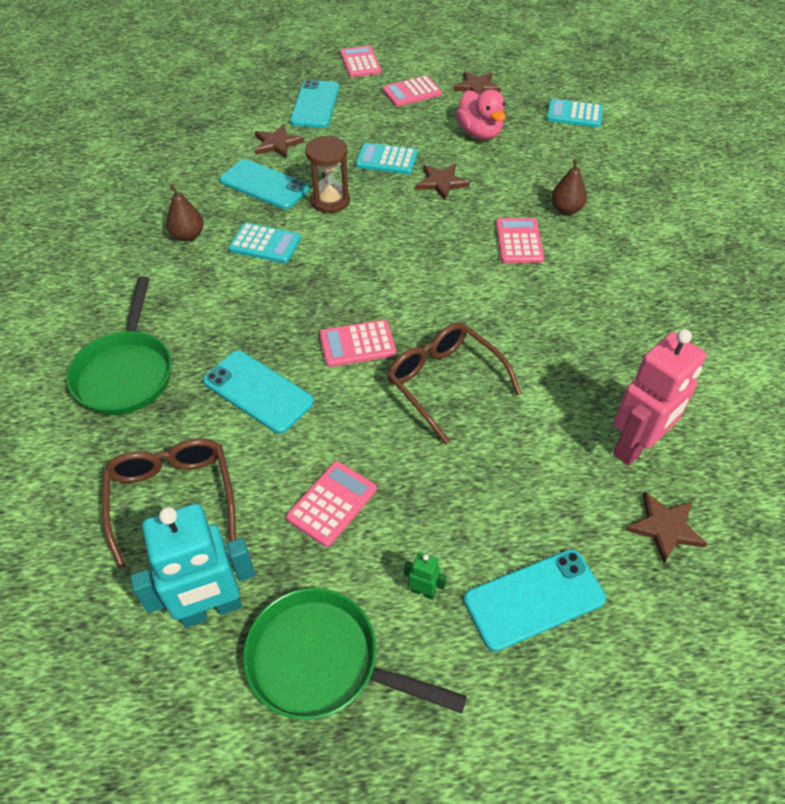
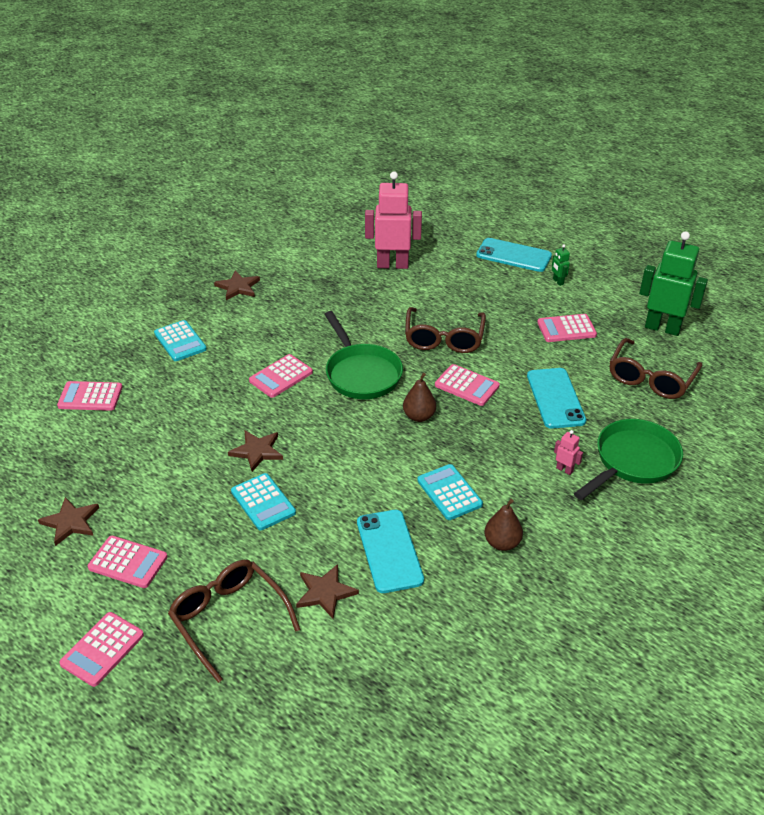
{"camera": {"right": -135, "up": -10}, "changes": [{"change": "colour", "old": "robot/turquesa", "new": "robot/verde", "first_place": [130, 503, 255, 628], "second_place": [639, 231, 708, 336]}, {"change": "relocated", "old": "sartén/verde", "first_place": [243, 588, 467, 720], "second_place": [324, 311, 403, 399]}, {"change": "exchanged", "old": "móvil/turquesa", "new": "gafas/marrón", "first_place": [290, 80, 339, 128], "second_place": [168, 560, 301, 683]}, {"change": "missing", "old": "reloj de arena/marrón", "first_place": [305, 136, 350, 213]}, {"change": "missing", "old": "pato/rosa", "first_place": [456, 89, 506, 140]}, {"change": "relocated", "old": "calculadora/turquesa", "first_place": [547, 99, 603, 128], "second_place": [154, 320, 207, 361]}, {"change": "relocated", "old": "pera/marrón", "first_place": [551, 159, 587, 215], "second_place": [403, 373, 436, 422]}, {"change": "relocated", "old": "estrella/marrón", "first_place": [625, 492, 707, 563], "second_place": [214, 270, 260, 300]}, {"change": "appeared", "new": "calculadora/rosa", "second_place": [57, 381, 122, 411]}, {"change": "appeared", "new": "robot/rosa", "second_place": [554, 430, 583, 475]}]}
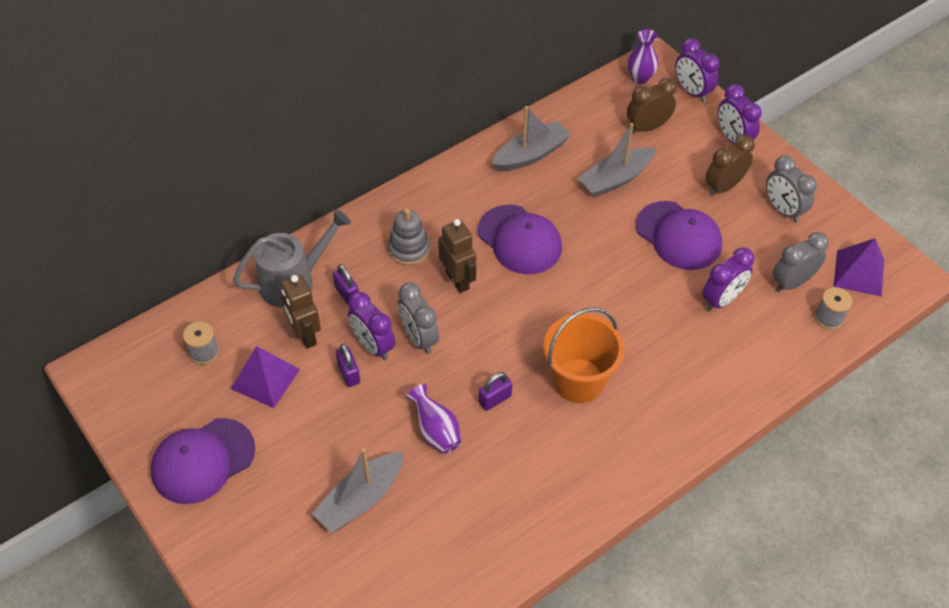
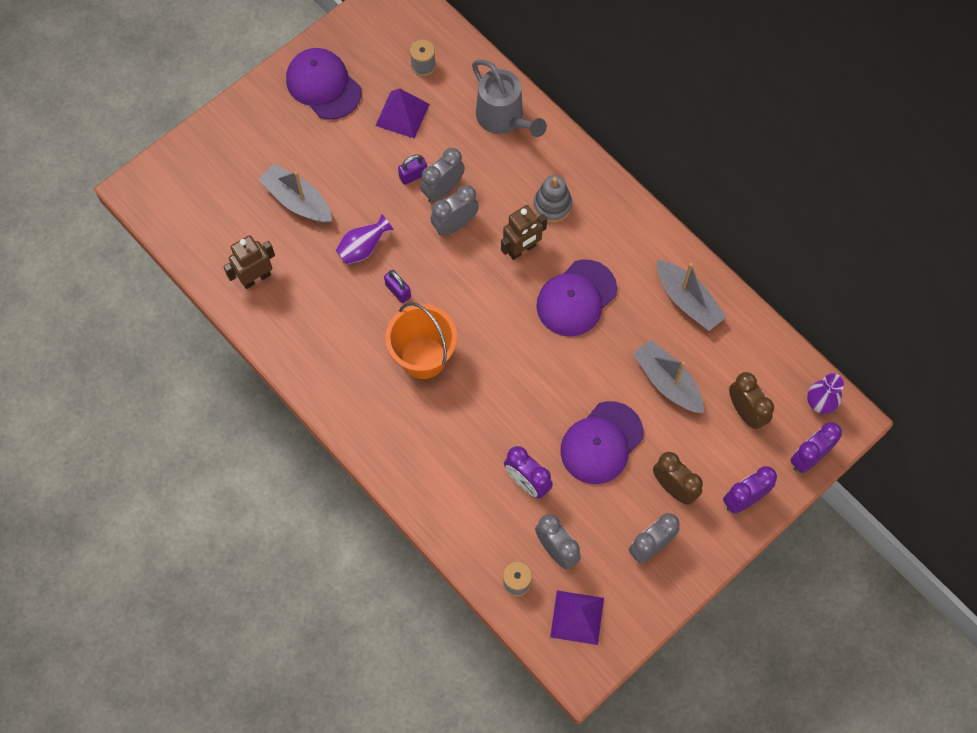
{"camera": {"right": 85, "up": 15}, "changes": [{"change": "relocated", "old": "robot/marrón", "first_place": [281, 275, 321, 349], "second_place": [223, 235, 275, 289]}, {"change": "missing", "old": "candado/morado", "first_place": [333, 264, 359, 306]}, {"change": "colour", "old": "despertador/morado", "new": "despertador/gris", "first_place": [348, 292, 395, 360], "second_place": [420, 148, 465, 203]}]}
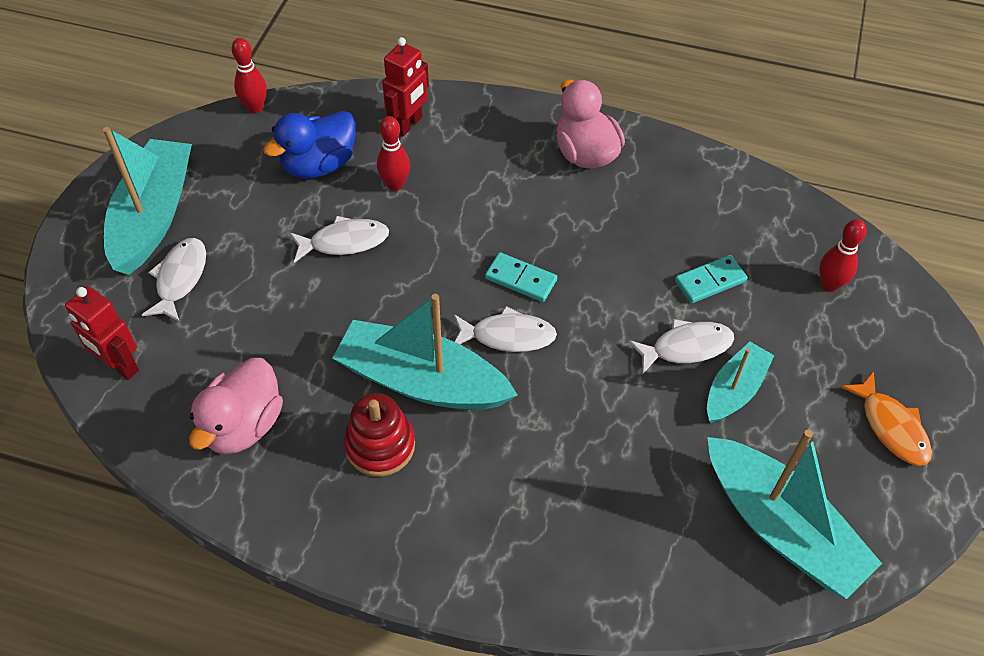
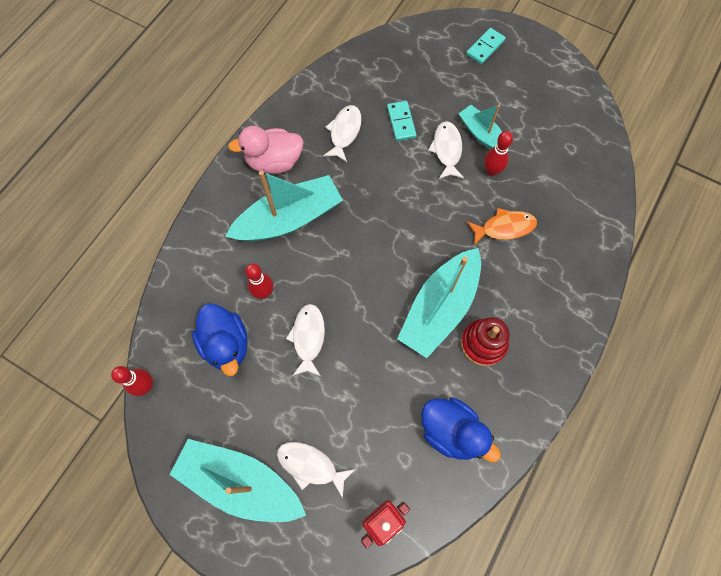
{"camera": {"right": -75, "up": 15}, "changes": [{"change": "colour", "old": "pato/rosa", "new": "pato/azul", "first_place": [189, 358, 283, 454], "second_place": [422, 397, 501, 462]}, {"change": "missing", "old": "robot/rojo", "first_place": [382, 37, 429, 136]}, {"change": "relocated", "old": "pez/blanco", "first_place": [454, 306, 557, 352], "second_place": [323, 105, 361, 162]}, {"change": "relocated", "old": "ficha de dominó/turquesa", "first_place": [485, 252, 557, 302], "second_place": [466, 28, 506, 64]}, {"change": "relocated", "old": "barco/turquesa", "first_place": [707, 430, 882, 599], "second_place": [225, 171, 343, 242]}, {"change": "relocated", "old": "bolo/rojo", "first_place": [819, 219, 867, 292], "second_place": [484, 131, 513, 176]}, {"change": "relocated", "old": "pez/naranja", "first_place": [840, 371, 932, 466], "second_place": [467, 208, 537, 245]}]}
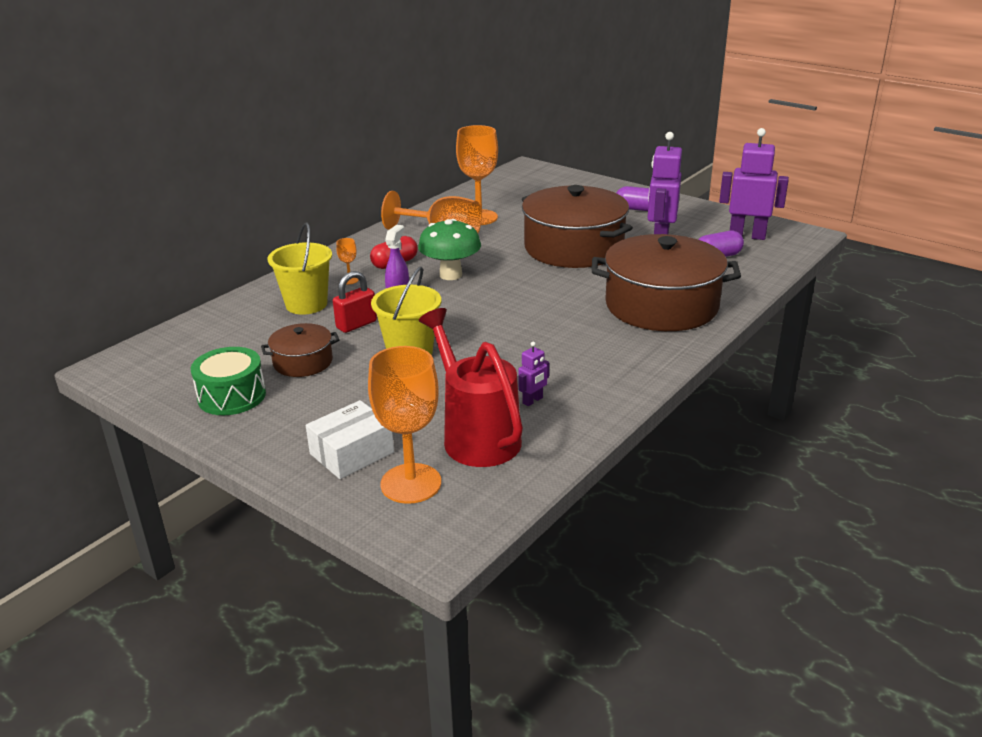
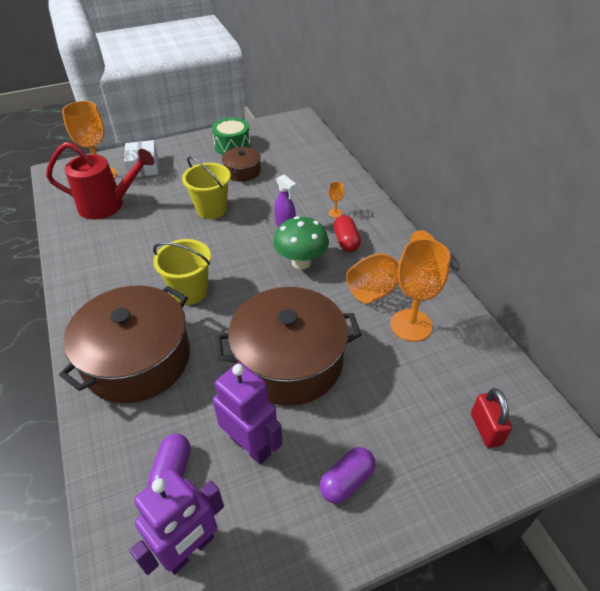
{"camera": {"right": 120, "up": 15}, "changes": [{"change": "relocated", "old": "balde/amarillo", "first_place": [267, 222, 332, 315], "second_place": [153, 239, 211, 305]}, {"change": "relocated", "old": "candado/rojo", "first_place": [333, 271, 377, 333], "second_place": [471, 388, 512, 448]}, {"change": "missing", "old": "robot/morado", "first_place": [518, 342, 549, 406]}]}
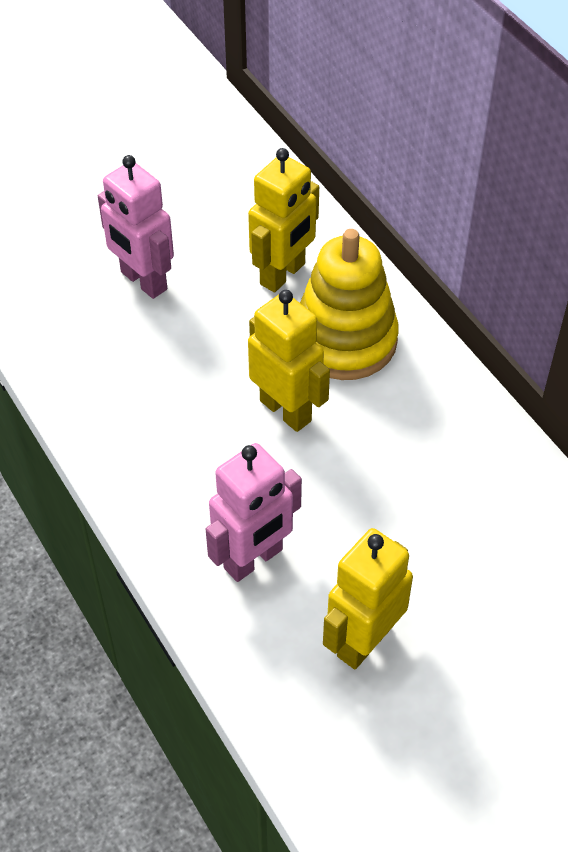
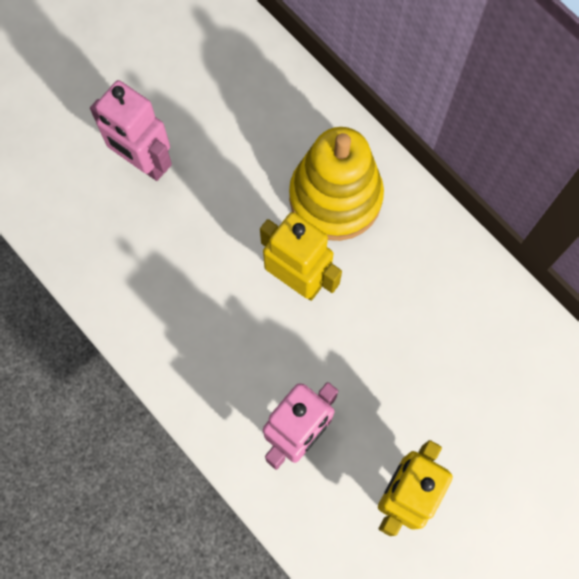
{"camera": {"right": -10, "up": 20}, "changes": [{"change": "missing", "old": "robot/amarillo", "first_place": [248, 148, 319, 292]}]}
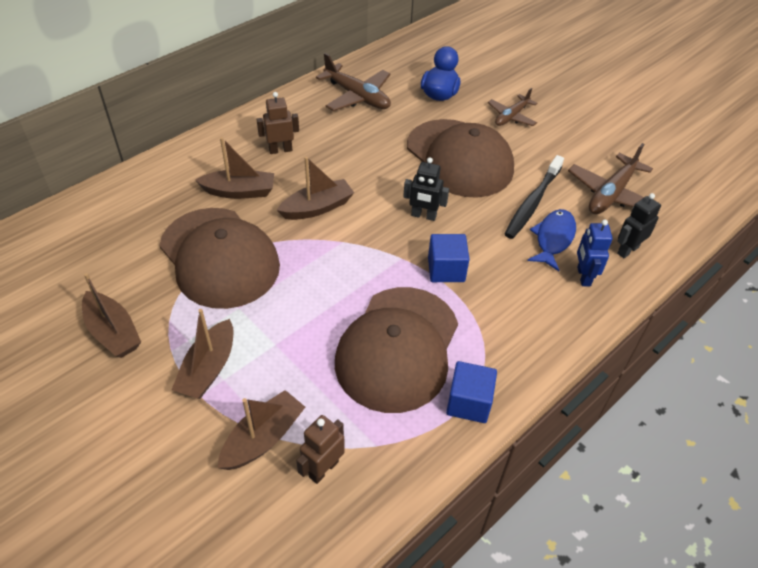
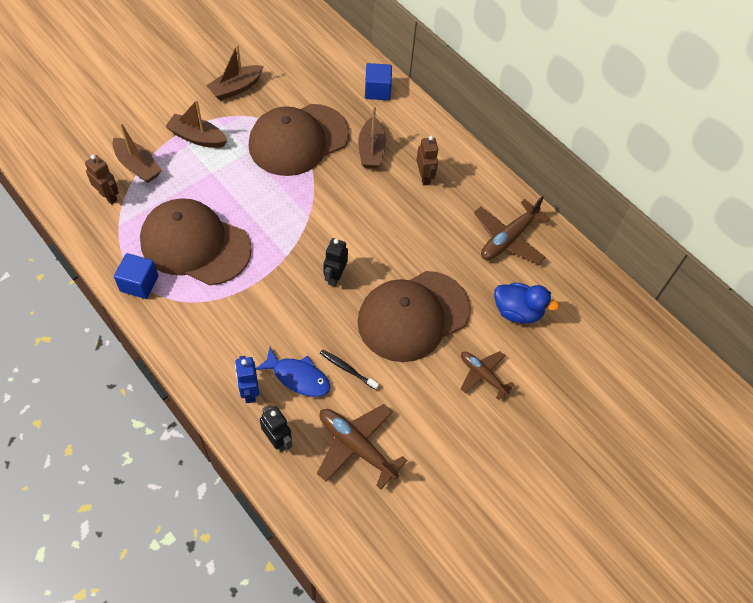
{"camera": {"right": 90, "up": 10}, "changes": [{"change": "missing", "old": "barco/marrón", "first_place": [277, 156, 354, 220]}, {"change": "relocated", "old": "cubo/azul", "first_place": [428, 234, 470, 282], "second_place": [365, 63, 392, 100]}, {"change": "size", "old": "cepillo de dientes/negro", "first_place": [505, 155, 564, 239], "second_place": [320, 349, 379, 390], "factor": 0.57}, {"change": "spun", "old": "robot/azul", "first_place": [577, 220, 613, 287], "second_place": [235, 356, 259, 403], "degrees": -105}]}
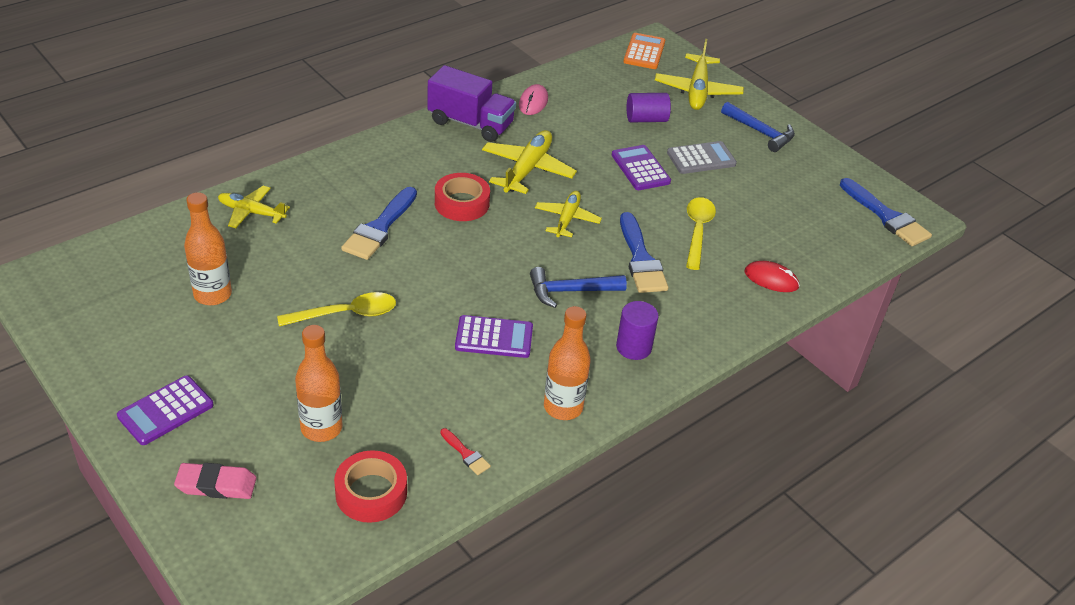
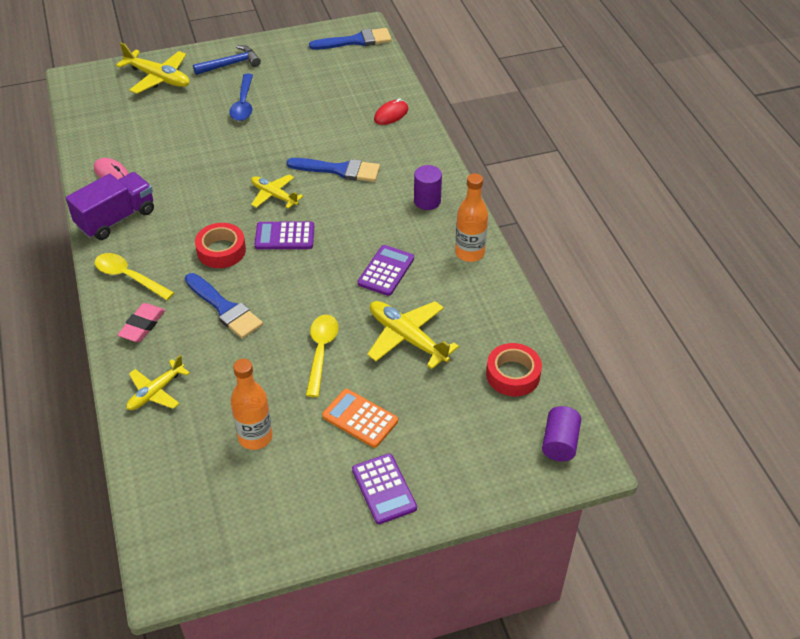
{"camera": {"right": -65, "up": 5}, "changes": [{"change": "relocated", "old": "goma de borrar/rosa", "first_place": [174, 463, 256, 499], "second_place": [118, 303, 165, 342]}, {"change": "missing", "old": "botella/naranja", "first_place": [295, 325, 343, 442]}, {"change": "missing", "old": "pincel/rojo", "first_place": [440, 428, 491, 475]}, {"change": "relocated", "old": "avión/amarillo", "first_place": [482, 130, 577, 194], "second_place": [367, 301, 459, 369]}, {"change": "missing", "old": "martillo/azul", "first_place": [530, 267, 627, 308]}, {"change": "relocated", "old": "calculadora/morado", "first_place": [612, 145, 671, 190], "second_place": [255, 221, 314, 249]}, {"change": "relocated", "old": "calculadora/naranja", "first_place": [623, 33, 665, 69], "second_place": [322, 389, 398, 448]}, {"change": "relocated", "old": "cilindro/morado", "first_place": [627, 93, 671, 122], "second_place": [542, 406, 581, 461]}, {"change": "exchanged", "old": "calculadora/gris", "new": "cuchara/azul", "first_place": [667, 141, 737, 174], "second_place": [229, 74, 253, 121]}, {"change": "relocated", "old": "cuchara/amarillo", "first_place": [686, 197, 716, 270], "second_place": [95, 253, 174, 300]}]}
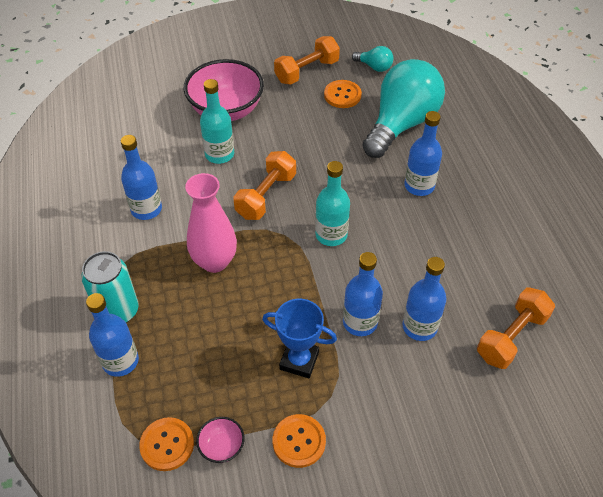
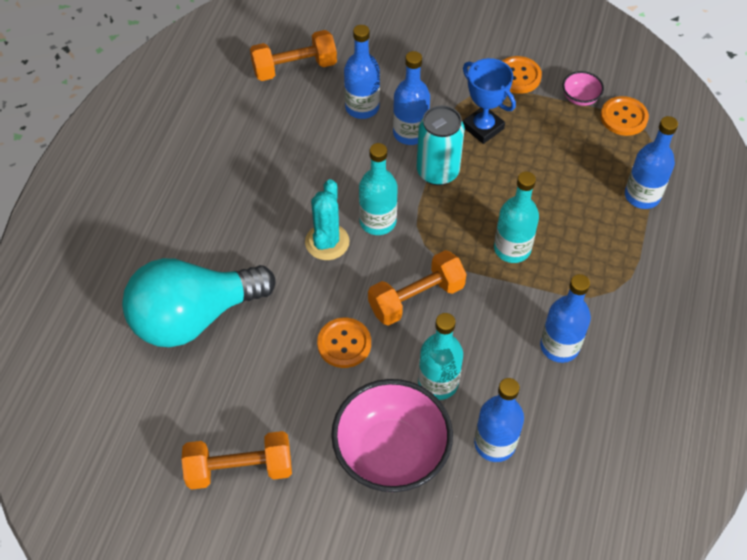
{"camera": {"right": -150, "up": 5}, "changes": [{"change": "relocated", "old": "lata/turquesa", "first_place": [81, 251, 138, 323], "second_place": [417, 105, 465, 185]}, {"change": "exchanged", "old": "florero/rosa", "new": "botella/turquesa", "first_place": [185, 173, 237, 273], "second_place": [494, 171, 539, 263]}, {"change": "relocated", "old": "botón/naranja", "first_place": [324, 80, 362, 108], "second_place": [317, 318, 371, 368]}, {"change": "missing", "old": "bombilla/turquesa", "first_place": [352, 46, 393, 72]}, {"change": "relocated", "old": "botella/azul", "first_place": [404, 111, 442, 196], "second_place": [474, 378, 524, 462]}, {"change": "appeared", "new": "cactus/turquesa", "second_place": [305, 179, 349, 260]}]}
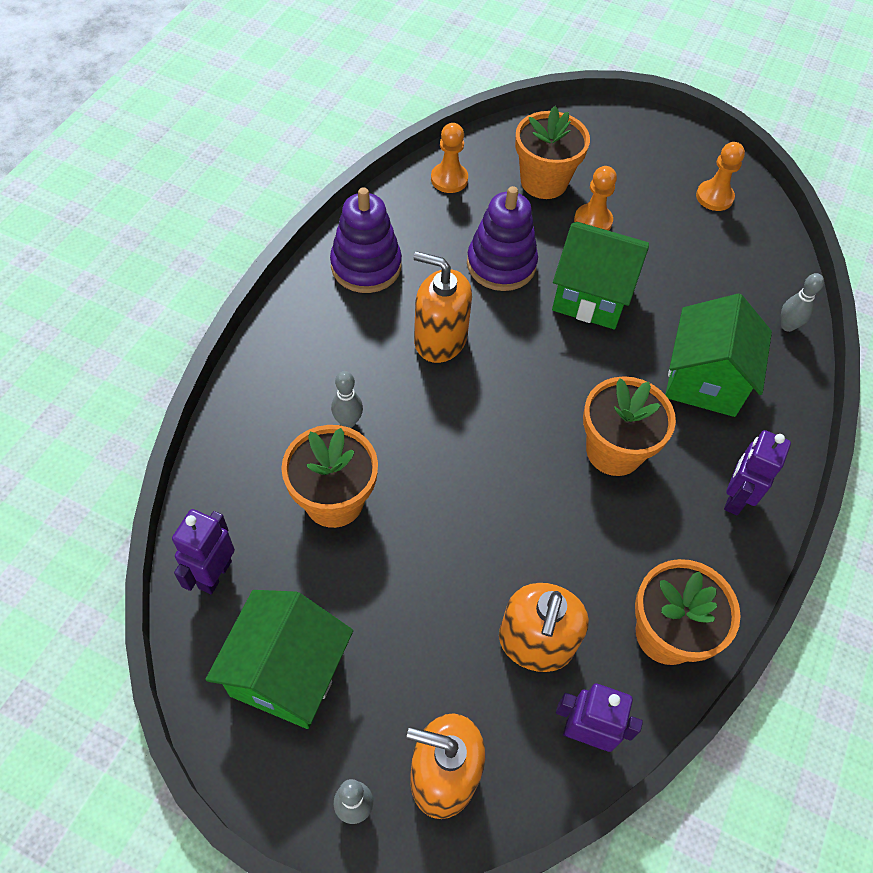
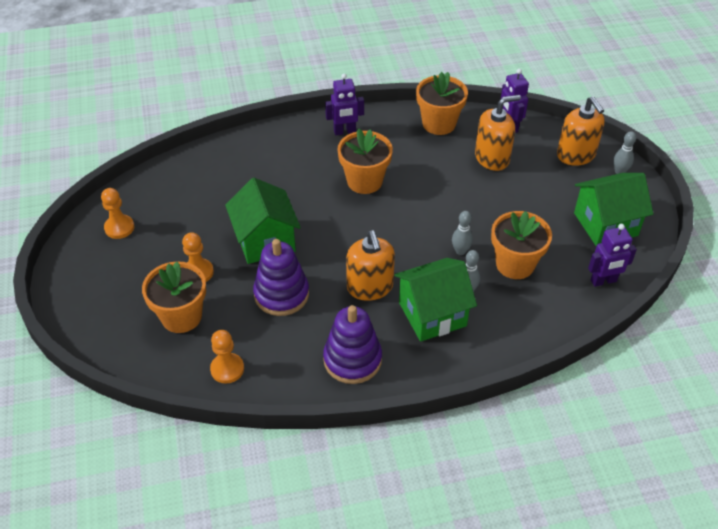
{"camera": {"right": -125, "up": -10}, "changes": [{"change": "relocated", "old": "casa/verde", "first_place": [665, 293, 772, 417], "second_place": [394, 258, 477, 342]}, {"change": "relocated", "old": "bolo/gris", "first_place": [781, 273, 824, 332], "second_place": [452, 211, 473, 255]}]}
